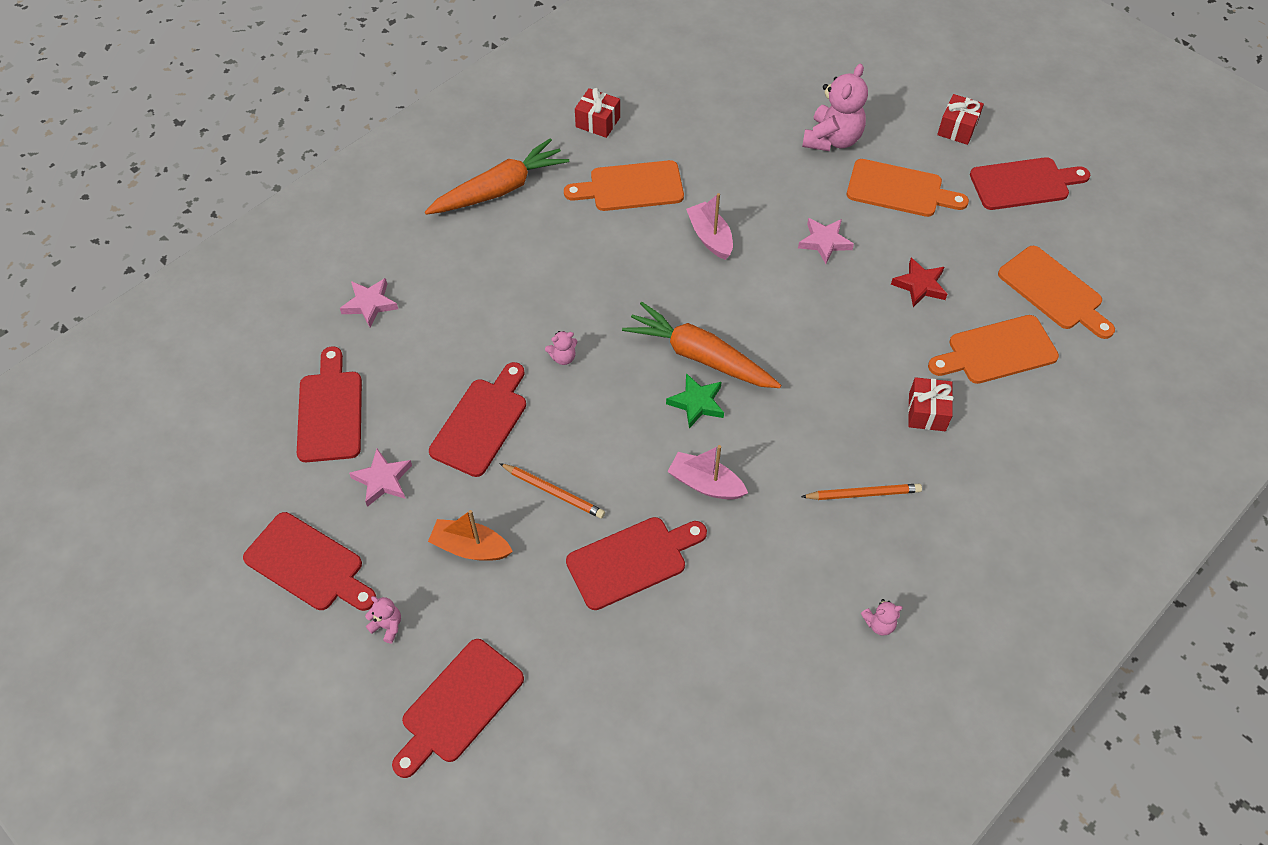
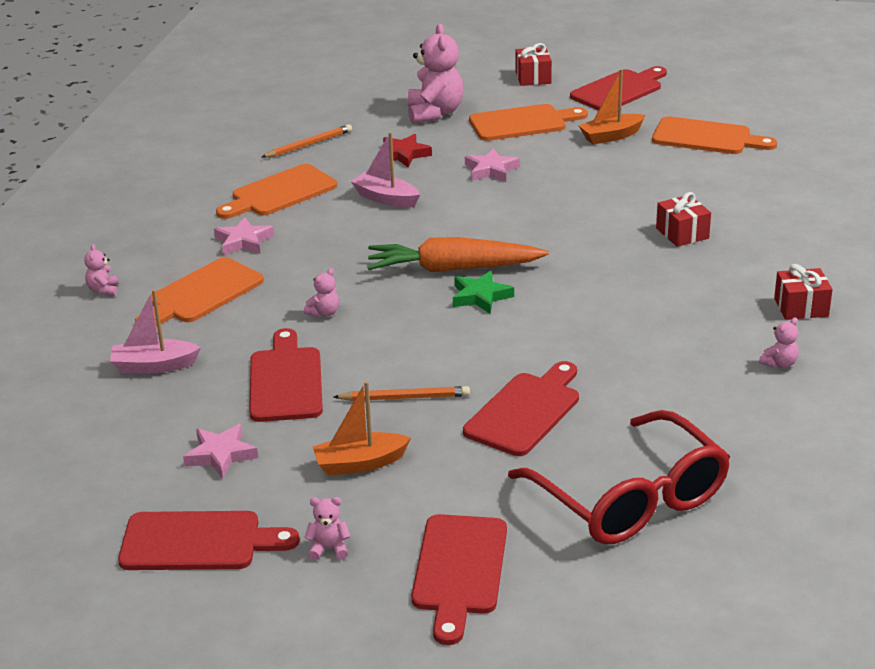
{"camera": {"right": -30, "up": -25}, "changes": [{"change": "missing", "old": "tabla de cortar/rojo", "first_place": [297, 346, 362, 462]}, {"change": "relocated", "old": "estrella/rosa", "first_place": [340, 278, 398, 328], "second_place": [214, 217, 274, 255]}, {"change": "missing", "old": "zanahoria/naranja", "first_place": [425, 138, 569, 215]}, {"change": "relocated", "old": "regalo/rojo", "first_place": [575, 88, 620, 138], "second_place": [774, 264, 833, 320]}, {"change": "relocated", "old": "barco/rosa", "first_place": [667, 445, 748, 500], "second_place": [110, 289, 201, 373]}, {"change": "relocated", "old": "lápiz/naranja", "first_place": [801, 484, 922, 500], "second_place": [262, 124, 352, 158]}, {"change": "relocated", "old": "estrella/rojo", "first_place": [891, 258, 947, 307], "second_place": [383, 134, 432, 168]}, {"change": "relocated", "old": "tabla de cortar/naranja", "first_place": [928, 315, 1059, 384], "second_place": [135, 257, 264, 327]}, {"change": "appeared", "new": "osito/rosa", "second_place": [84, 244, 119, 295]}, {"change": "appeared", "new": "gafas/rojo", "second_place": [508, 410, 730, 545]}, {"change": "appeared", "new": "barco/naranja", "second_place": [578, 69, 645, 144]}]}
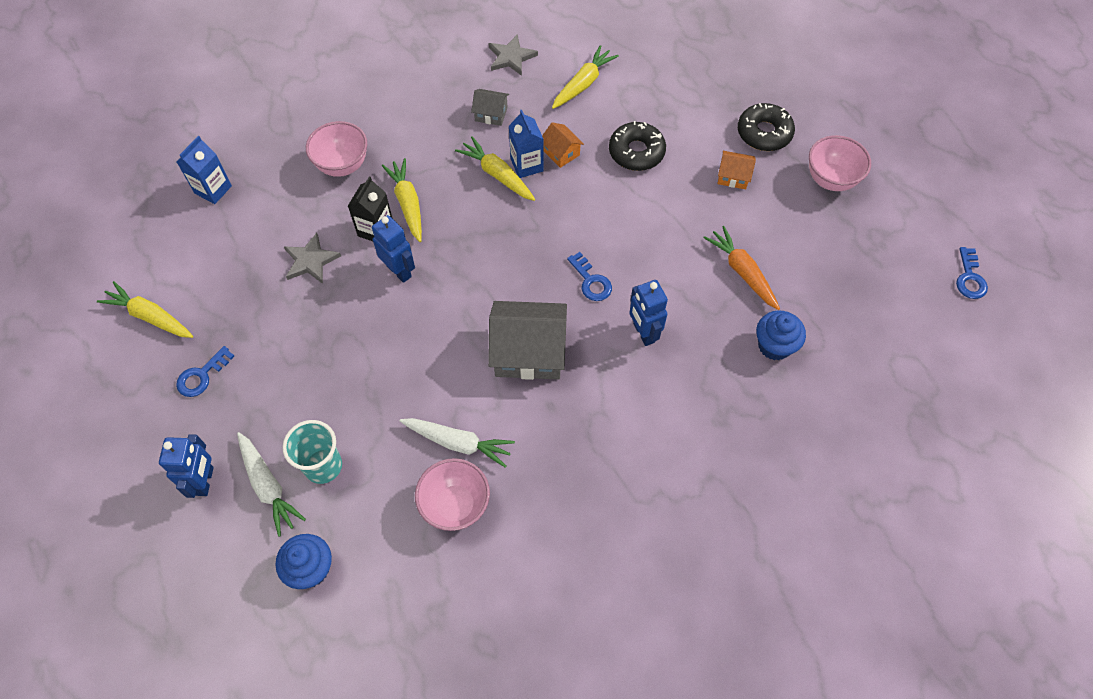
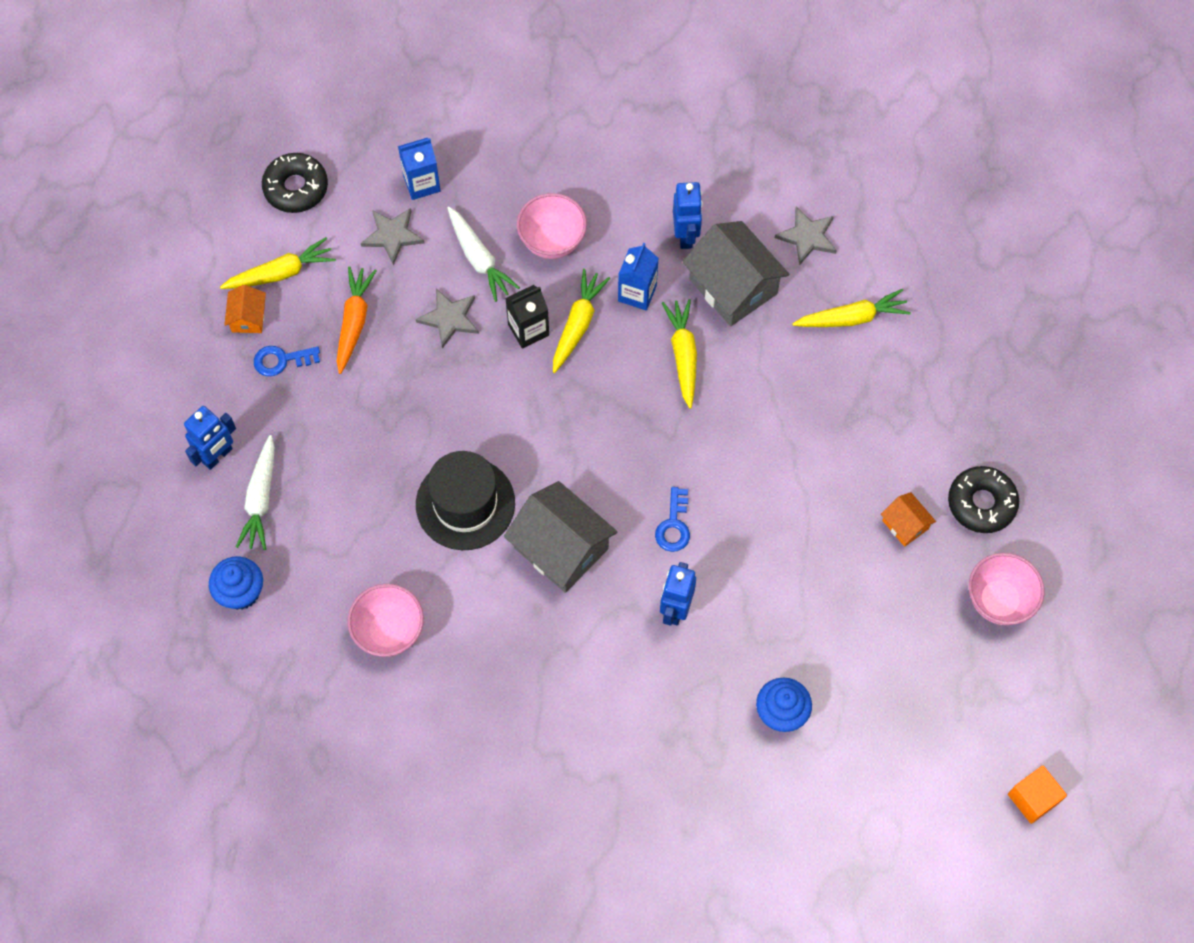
{"camera": {"right": 40, "up": 5}, "changes": [{"change": "spun", "old": "zanahoria/amarillo", "first_place": [96, 281, 193, 338], "second_place": [220, 237, 336, 289], "degrees": 90}, {"change": "missing", "old": "vaso/turquesa", "first_place": [283, 420, 342, 484]}, {"change": "relocated", "old": "robot/azul", "first_place": [372, 215, 415, 283], "second_place": [673, 182, 703, 249]}, {"change": "relocated", "old": "zanahoria/blanco", "first_place": [400, 418, 515, 468], "second_place": [447, 207, 520, 302]}, {"change": "size", "old": "casa/gris", "first_place": [471, 89, 509, 126], "second_place": [682, 221, 789, 326], "factor": 2.02}, {"change": "relocated", "old": "cartón de leche/azul", "first_place": [509, 110, 544, 178], "second_place": [618, 243, 659, 311]}, {"change": "relocated", "old": "casa/naranja", "first_place": [542, 123, 584, 168], "second_place": [224, 285, 266, 333]}, {"change": "relocated", "old": "rosquilla/negro", "first_place": [609, 121, 666, 171], "second_place": [262, 153, 328, 213]}, {"change": "relocated", "old": "zanahoria/naranja", "first_place": [703, 226, 780, 310], "second_place": [337, 266, 377, 374]}, {"change": "exchanged", "old": "llave/azul", "new": "cubo/naranja", "first_place": [956, 247, 988, 299], "second_place": [1008, 766, 1067, 824]}, {"change": "appeared", "new": "estrella/gris", "second_place": [361, 208, 424, 265]}, {"change": "appeared", "new": "sombrero/negro", "second_place": [416, 451, 515, 550]}]}
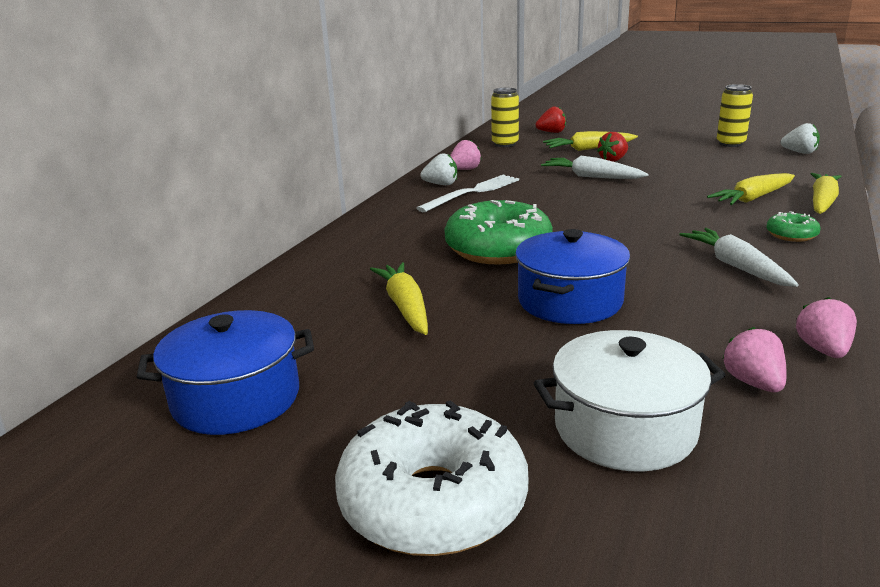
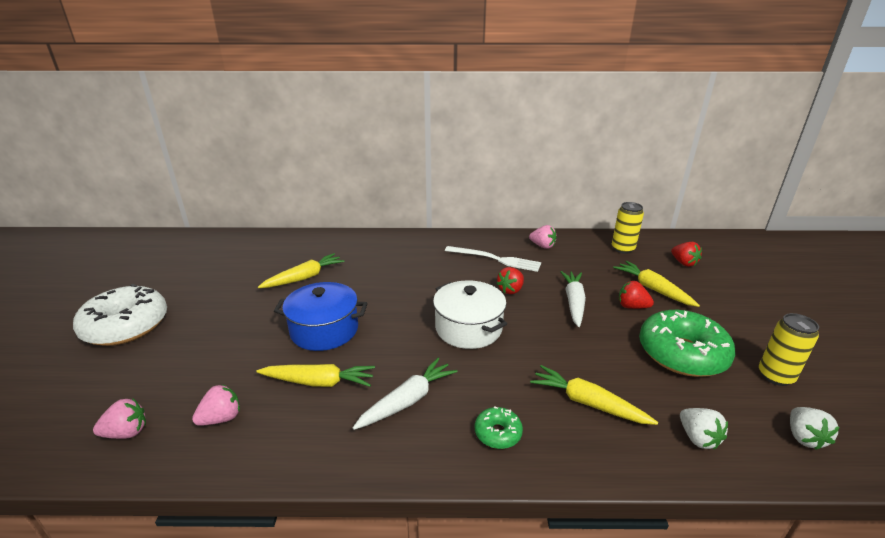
{"camera": {"right": 65, "up": 5}, "changes": [{"change": "missing", "old": "olla/azul", "first_place": [137, 310, 314, 435]}, {"change": "relocated", "old": "fresa/blanco", "first_place": [420, 153, 457, 185], "second_place": [680, 408, 728, 449]}, {"change": "relocated", "old": "rosquilla/verde", "first_place": [444, 200, 553, 265], "second_place": [639, 310, 736, 377]}, {"change": "relocated", "old": "olla/blanco", "first_place": [534, 330, 725, 471], "second_place": [433, 280, 507, 349]}, {"change": "relocated", "old": "fresa/rosa", "first_place": [796, 297, 857, 358], "second_place": [93, 398, 146, 439]}, {"change": "relocated", "old": "zanahoria/amarillo", "first_place": [811, 173, 842, 214], "second_place": [256, 364, 375, 387]}, {"change": "appeared", "new": "fresa/rojo", "second_place": [497, 267, 524, 294]}]}
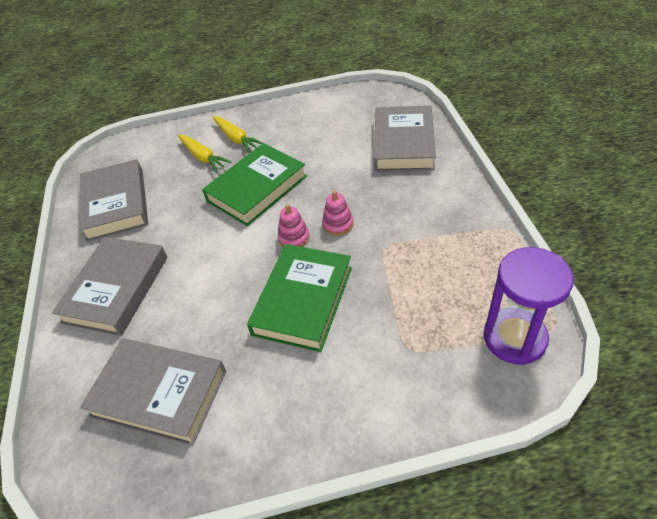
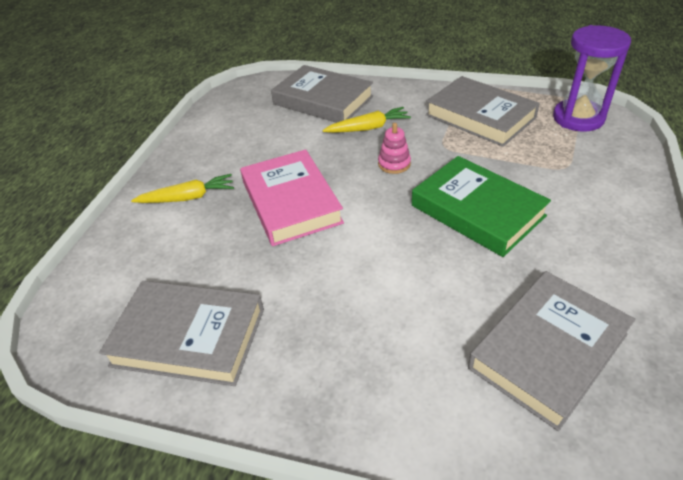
{"camera": {"right": -65, "up": -5}, "changes": [{"change": "relocated", "old": "libro/gris", "first_place": [52, 237, 168, 336], "second_place": [426, 76, 540, 147]}, {"change": "relocated", "old": "zanahoria/amarillo", "first_place": [178, 135, 231, 172], "second_place": [322, 107, 411, 133]}, {"change": "colour", "old": "libro/verde", "new": "libro/rosa", "first_place": [202, 143, 307, 226], "second_place": [240, 149, 344, 246]}, {"change": "missing", "old": "juguete apilable/rosa", "first_place": [278, 204, 309, 247]}]}
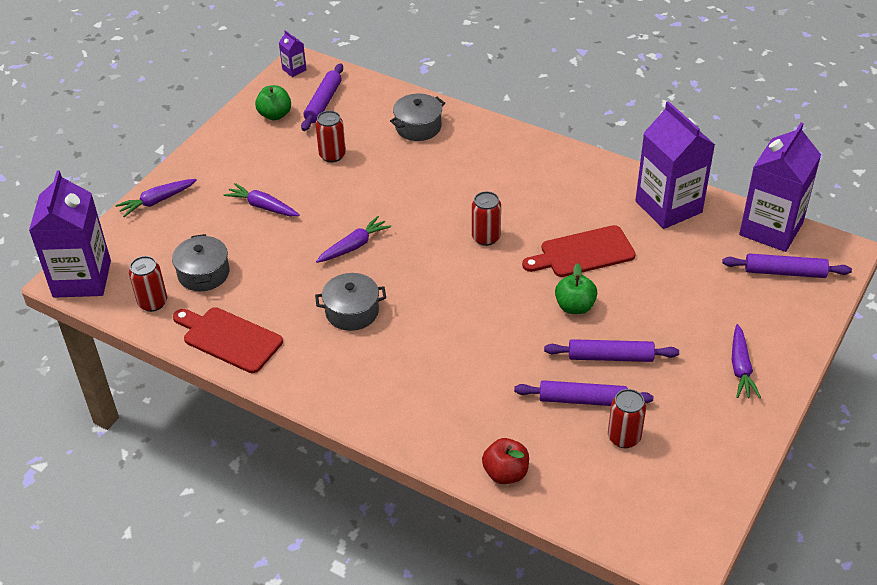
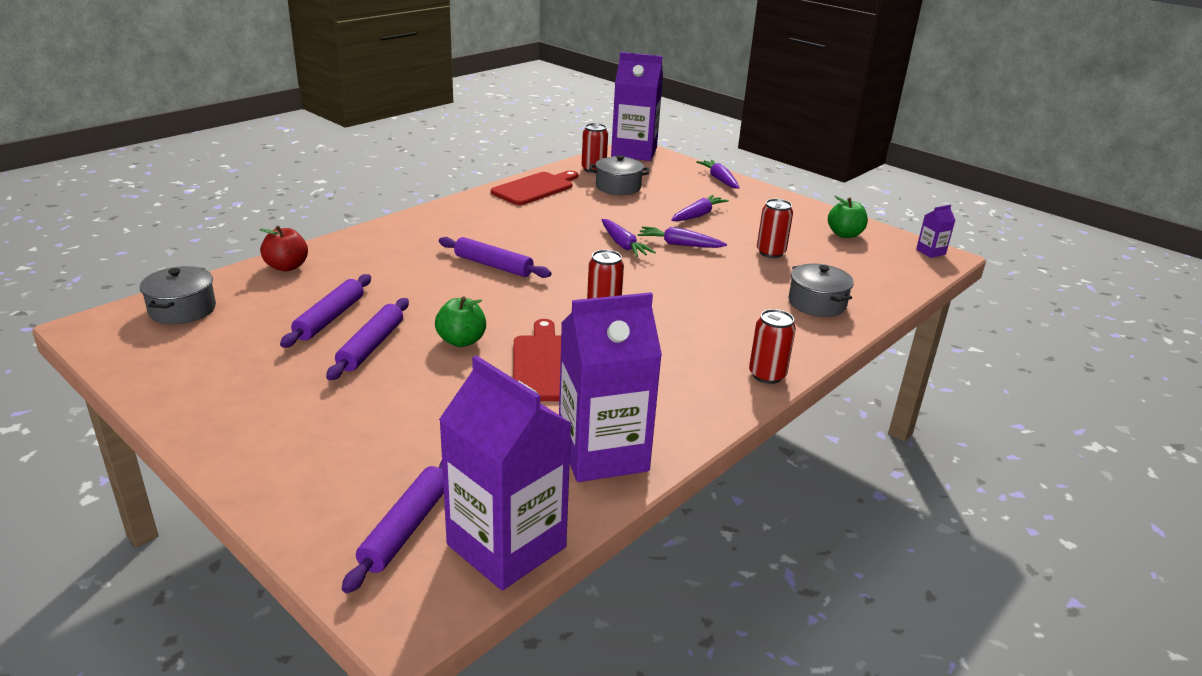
{"camera": {"right": 100, "up": -15}, "changes": [{"change": "relocated", "old": "rodillo/morado", "first_place": [301, 64, 343, 131], "second_place": [439, 237, 551, 278]}, {"change": "relocated", "old": "olla/gris", "first_place": [315, 273, 386, 331], "second_place": [140, 266, 216, 324]}, {"change": "relocated", "old": "lata/rojo", "first_place": [608, 389, 646, 448], "second_place": [749, 309, 796, 384]}, {"change": "relocated", "old": "zanahoria/morado", "first_place": [732, 324, 761, 398], "second_place": [638, 226, 727, 248]}]}
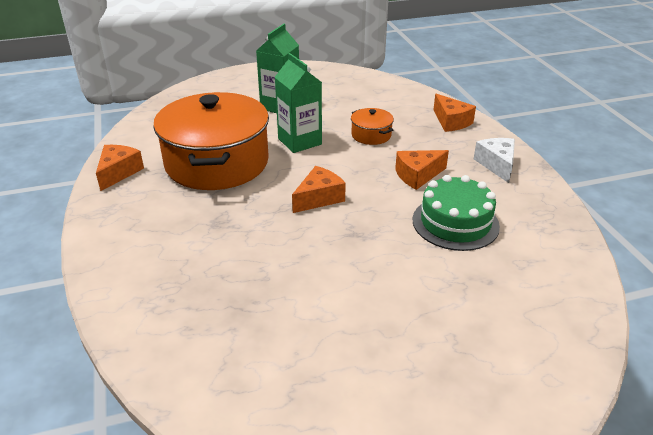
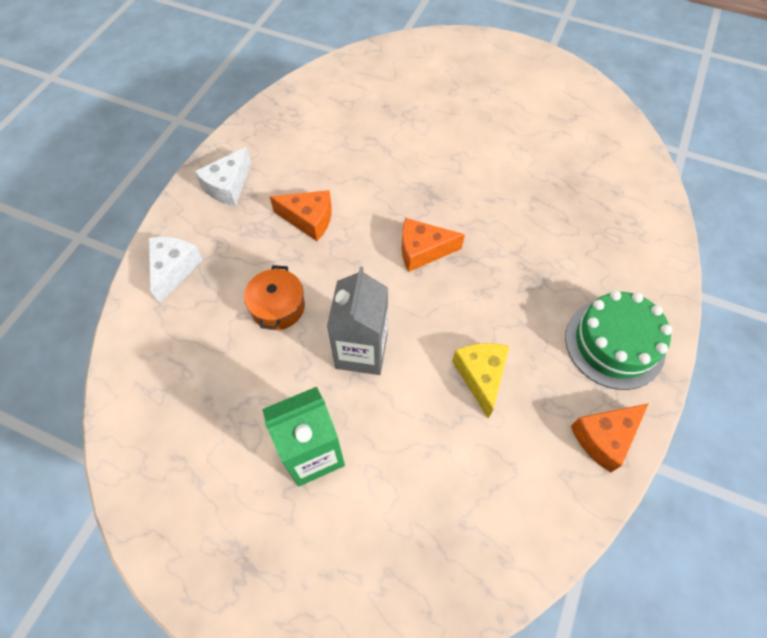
{"camera": {"right": -140, "up": 25}, "changes": [{"change": "exchanged", "old": "olla/naranja", "new": "queso/amarillo", "first_place": [153, 92, 269, 190], "second_place": [452, 343, 510, 419]}, {"change": "colour", "old": "cartón de leche/verde", "new": "cartón de leche/gris", "first_place": [275, 53, 322, 153], "second_place": [327, 267, 388, 375]}, {"change": "relocated", "old": "tarta/verde", "first_place": [413, 175, 500, 251], "second_place": [565, 291, 672, 390]}, {"change": "colour", "old": "queso/naranja", "new": "queso/blanco", "first_place": [434, 94, 476, 132], "second_place": [149, 237, 203, 304]}]}
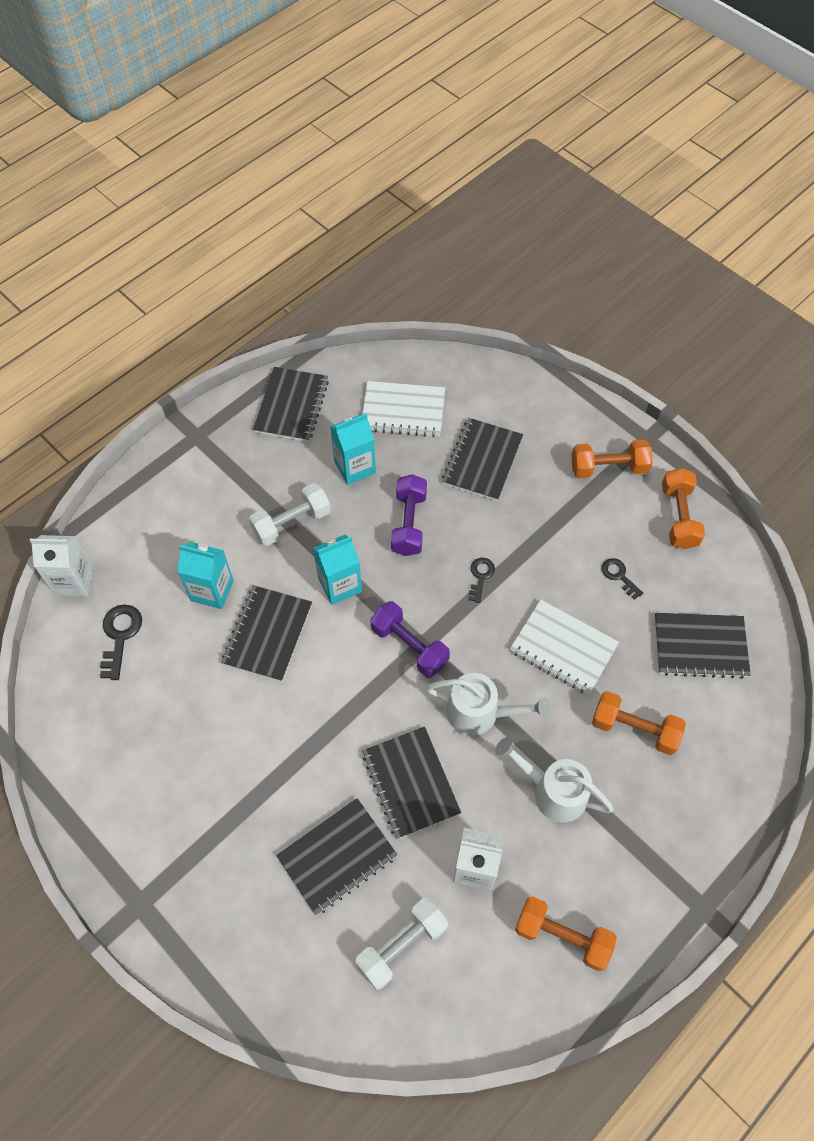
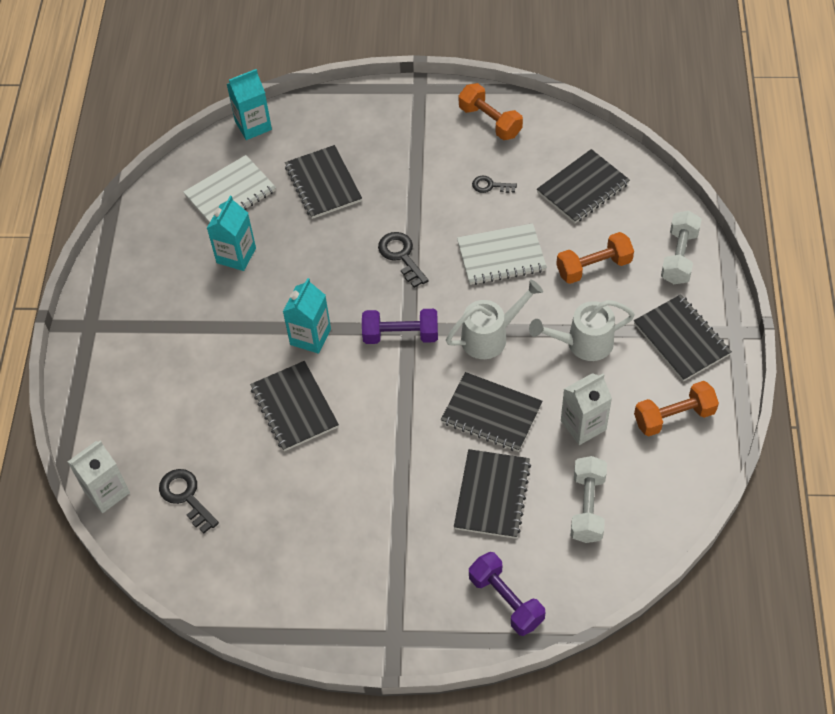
{"camera": {"right": -40, "up": -5}, "changes": [{"change": "relocated", "old": "cartón de leche/turquesa", "first_place": [178, 542, 234, 609], "second_place": [227, 69, 272, 140]}, {"change": "relocated", "old": "mancuerna/blanco", "first_place": [249, 483, 331, 546], "second_place": [661, 211, 702, 284]}, {"change": "relocated", "old": "cuaderno/negro", "first_place": [253, 367, 329, 442], "second_place": [634, 294, 732, 382]}, {"change": "relocated", "old": "mancuerna/morado", "first_place": [391, 474, 427, 556], "second_place": [469, 552, 545, 636]}, {"change": "size", "old": "llave/negro", "first_place": [469, 558, 495, 603], "second_place": [378, 232, 429, 288], "factor": 1.56}, {"change": "missing", "old": "mancuerna/naranja", "first_place": [571, 439, 653, 478]}]}
